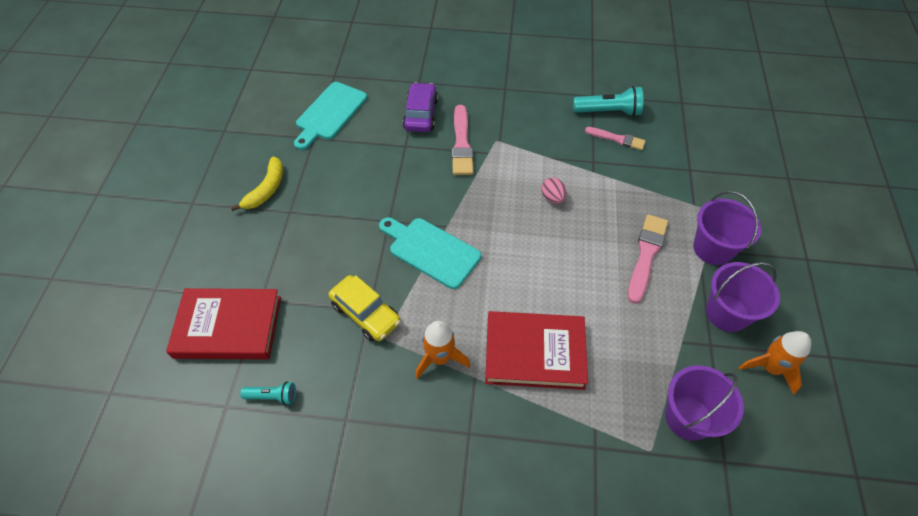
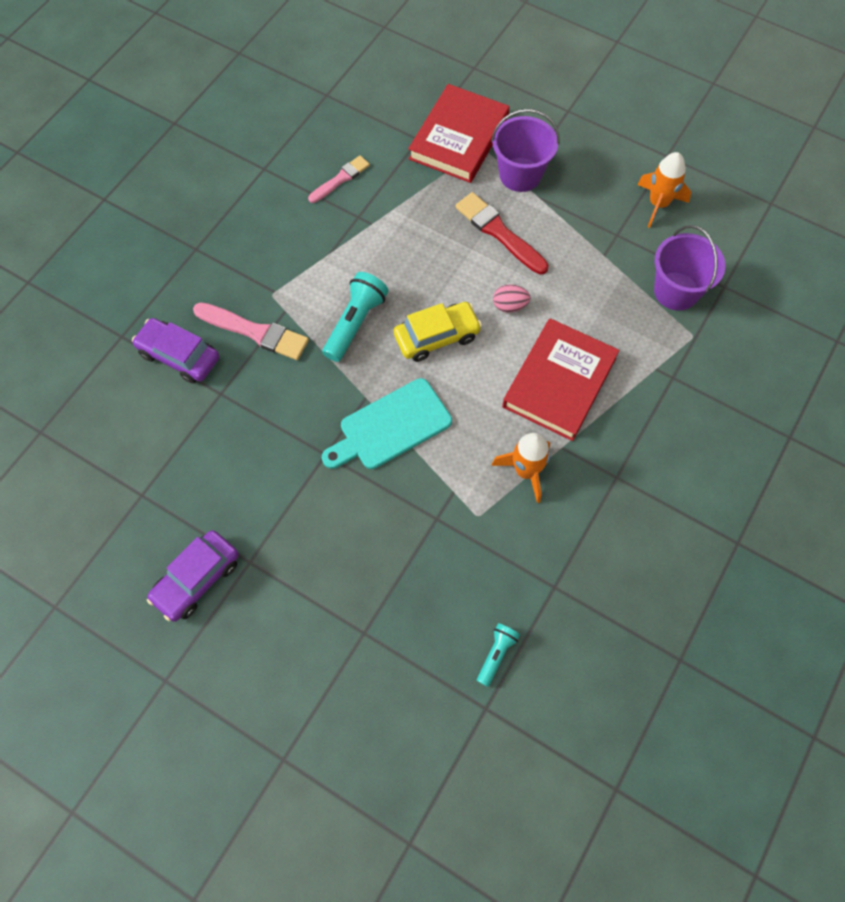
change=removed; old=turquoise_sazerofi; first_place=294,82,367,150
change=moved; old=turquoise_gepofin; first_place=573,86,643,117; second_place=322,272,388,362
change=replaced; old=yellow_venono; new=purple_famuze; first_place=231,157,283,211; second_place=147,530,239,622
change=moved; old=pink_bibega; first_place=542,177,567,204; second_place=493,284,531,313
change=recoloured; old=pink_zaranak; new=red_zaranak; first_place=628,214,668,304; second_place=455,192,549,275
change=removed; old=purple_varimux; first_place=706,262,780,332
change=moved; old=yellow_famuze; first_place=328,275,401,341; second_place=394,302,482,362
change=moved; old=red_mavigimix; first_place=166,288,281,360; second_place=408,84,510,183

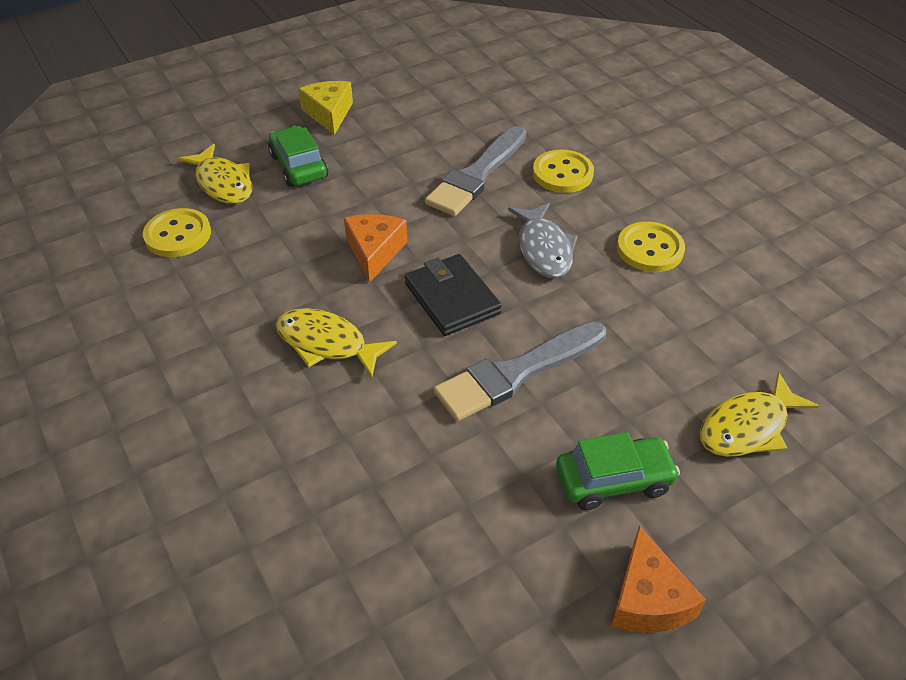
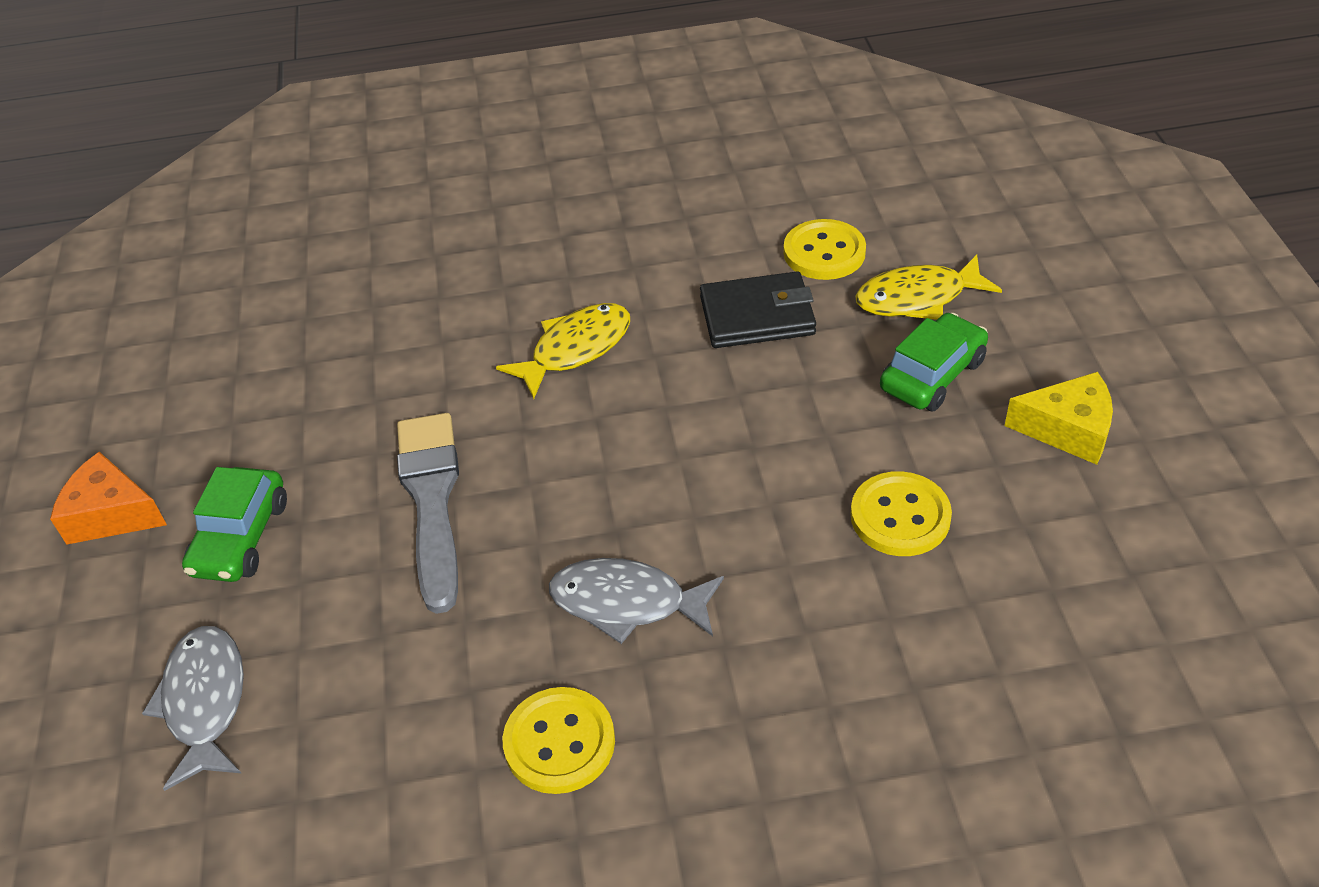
change=turned; old=green_famuze; first_place=268,126,328,187; second_place=880,313,988,411; degrees=-45
change=removed; old=grey_zaranak; first_place=425,126,526,216
change=moved; old=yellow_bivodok; first_place=533,150,594,193; second_place=851,471,952,556
change=removed; old=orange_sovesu; first_place=344,214,407,282
change=moved; old=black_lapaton; first_place=405,254,502,336; second_place=700,272,816,348
change=recoloured; old=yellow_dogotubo; new=grey_dogotubo; first_place=700,372,819,457; second_place=142,626,244,791

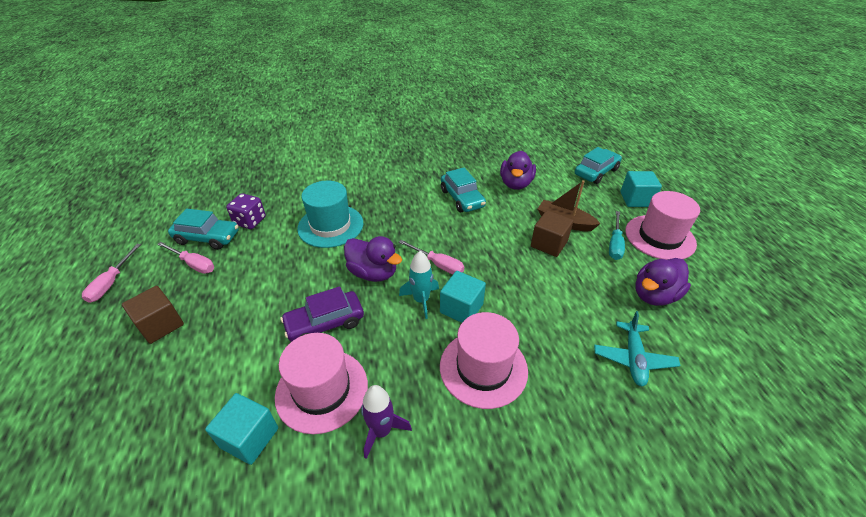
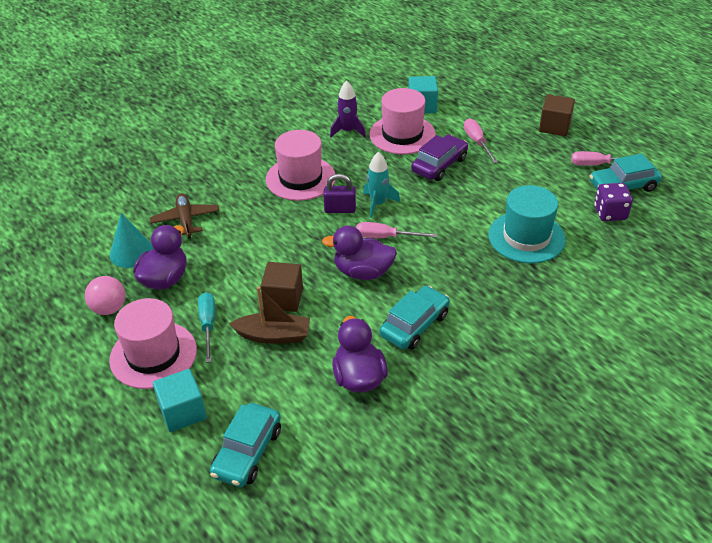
change=turned; old=turquoise_famuze; first_place=441,168,486,212; second_place=379,286,450,350; degrees=90
change=moved; old=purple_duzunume; first_place=344,236,402,282; second_place=322,226,397,280
change=moved; old=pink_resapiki; first_place=82,244,141,303; second_place=464,118,498,163
change=replaced; old=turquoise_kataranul; new=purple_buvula; first_place=440,271,486,323; second_place=323,174,356,213
change=recoloured; old=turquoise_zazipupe; new=brown_zazipupe; first_place=594,311,680,386; second_place=150,193,220,239
change=added; new=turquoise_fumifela; second_place=110,213,153,268
change=added; new=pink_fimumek; second_place=85,276,125,315

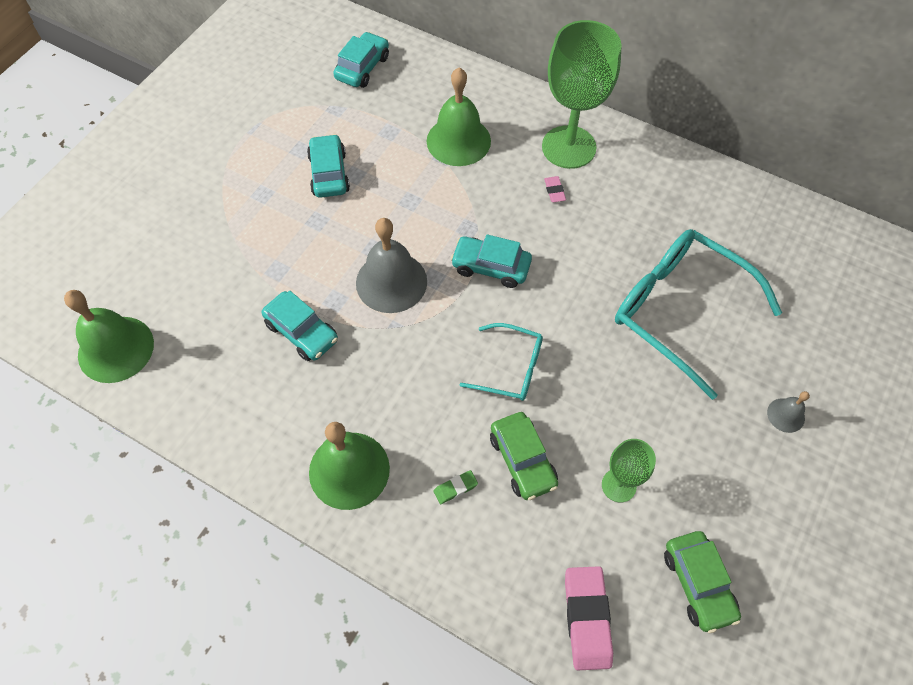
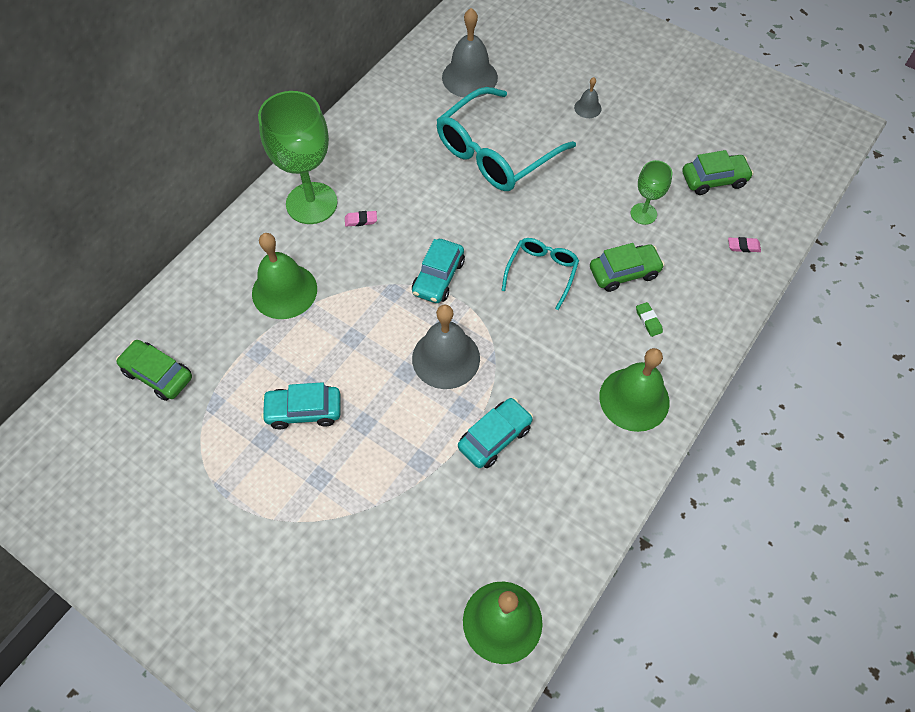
change=recoloured; old=turquoise_famuze; new=green_famuze; first_place=333,32,389,88; second_place=116,340,192,401
change=resized; old=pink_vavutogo; first_place=565,566,613,670; second_place=728,237,761,252; factor=0.49
change=added; new=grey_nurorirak; second_place=442,8,498,98

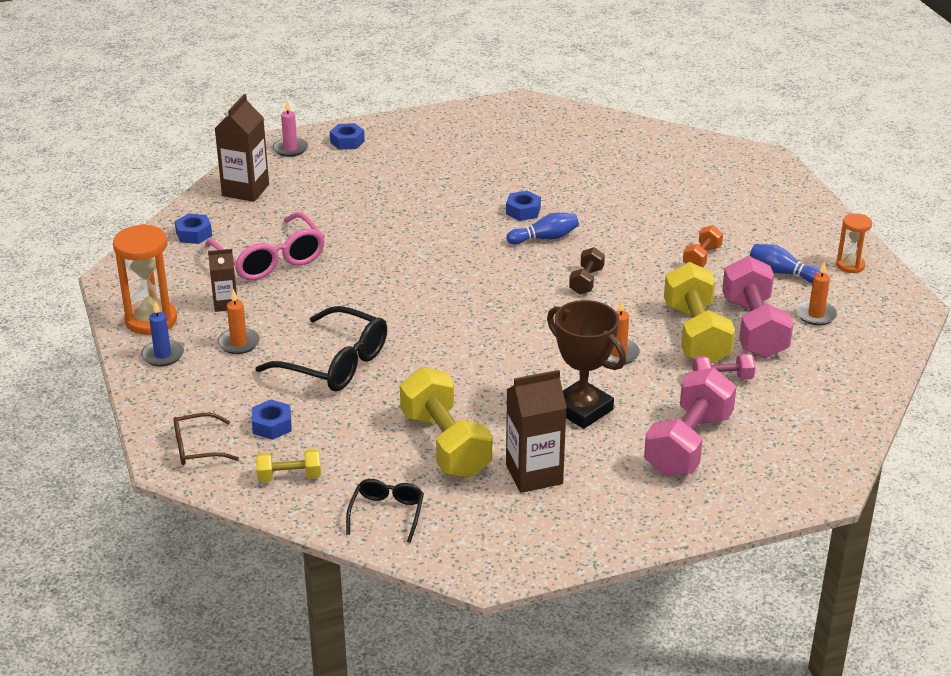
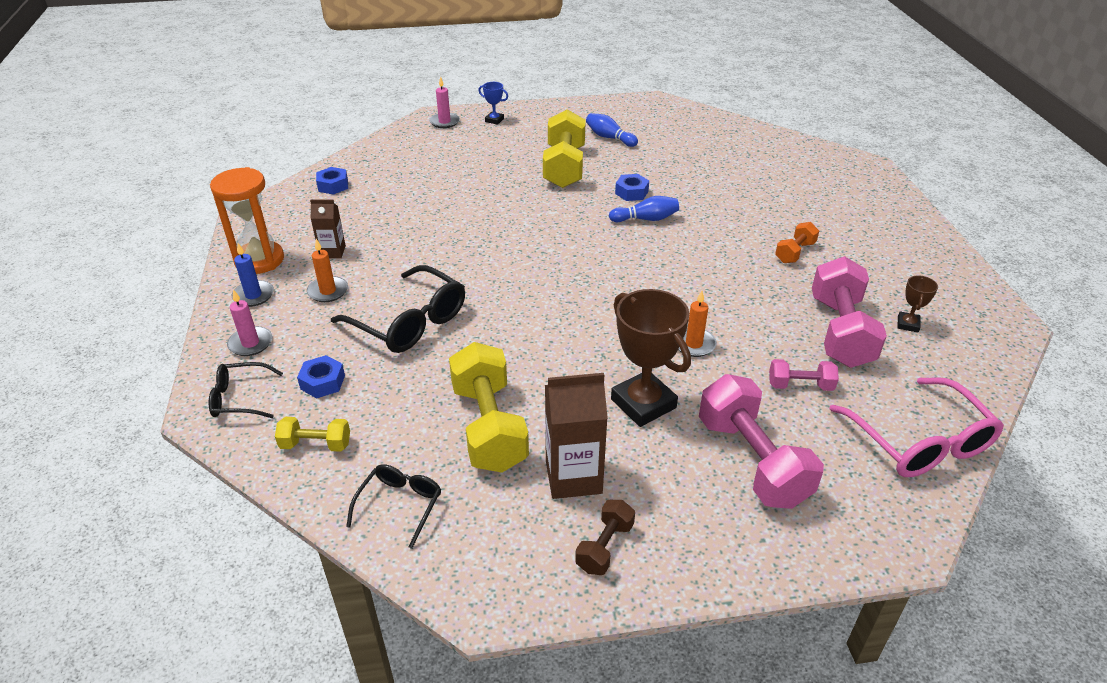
change=removed; old=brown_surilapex; first_place=215,94,269,202
change=replaced; old=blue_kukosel; new=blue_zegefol; first_place=330,123,365,150; second_place=478,82,508,125
change=moved; old=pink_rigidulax; first_place=205,212,325,281; second_place=829,377,1004,477
change=removed; old=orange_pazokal; first_place=836,213,872,273
change=moved; old=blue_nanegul; first_place=750,244,820,283; second_place=586,113,638,147
change=moved; old=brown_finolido; first_place=569,247,605,294; second_place=575,500,635,575
change=moved; old=yellow_finolido; first_place=664,262,735,364; second_place=543,109,586,188
change=replaced; old=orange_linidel; new=brown_zegefol; first_place=796,262,838,325; second_place=897,275,938,332
change=turned; old=pink_finolido; first_place=644,368,736,477; second_place=699,374,824,509; degrees=-60
change=recoloured; old=brown_rigidulax; new=black_rigidulax; first_place=173,413,239,465; second_place=209,362,283,418
change=added; new=pink_linidel; second_place=227,289,272,356

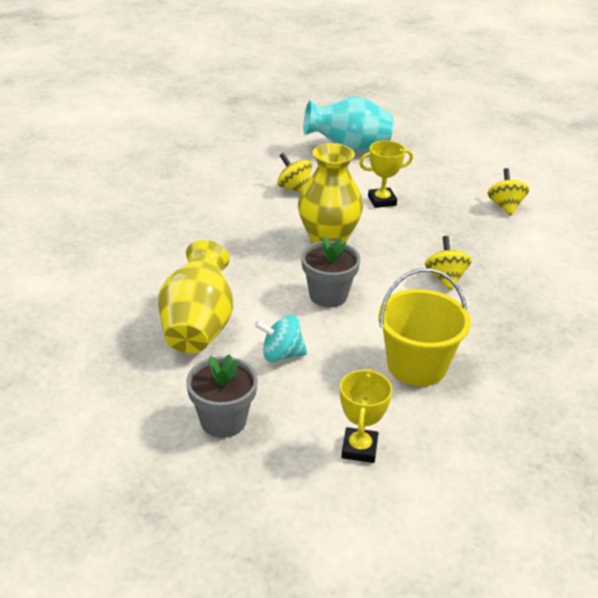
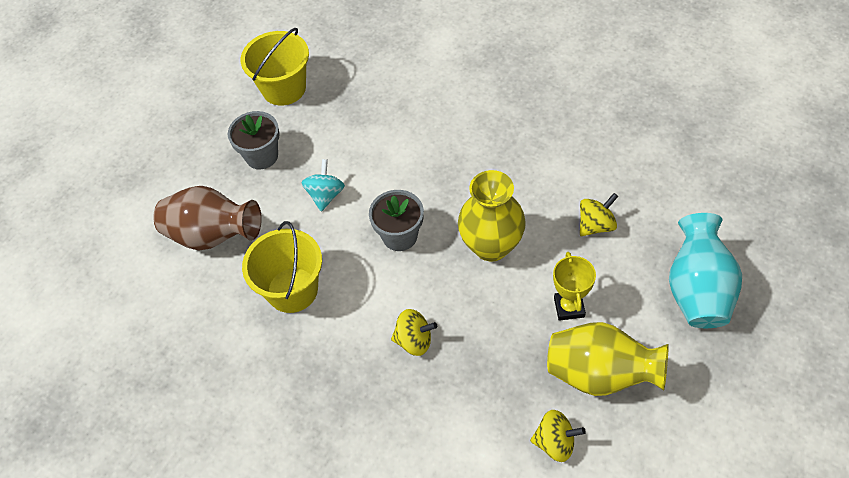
change=moved; old=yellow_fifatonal; first_place=158,240,233,354; second_place=547,322,669,396
change=replaced; old=yellow_zegefol; new=brown_fifatonal; first_place=340,369,392,463; second_place=153,186,262,250
change=added; new=yellow_varimux; second_place=241,28,309,106

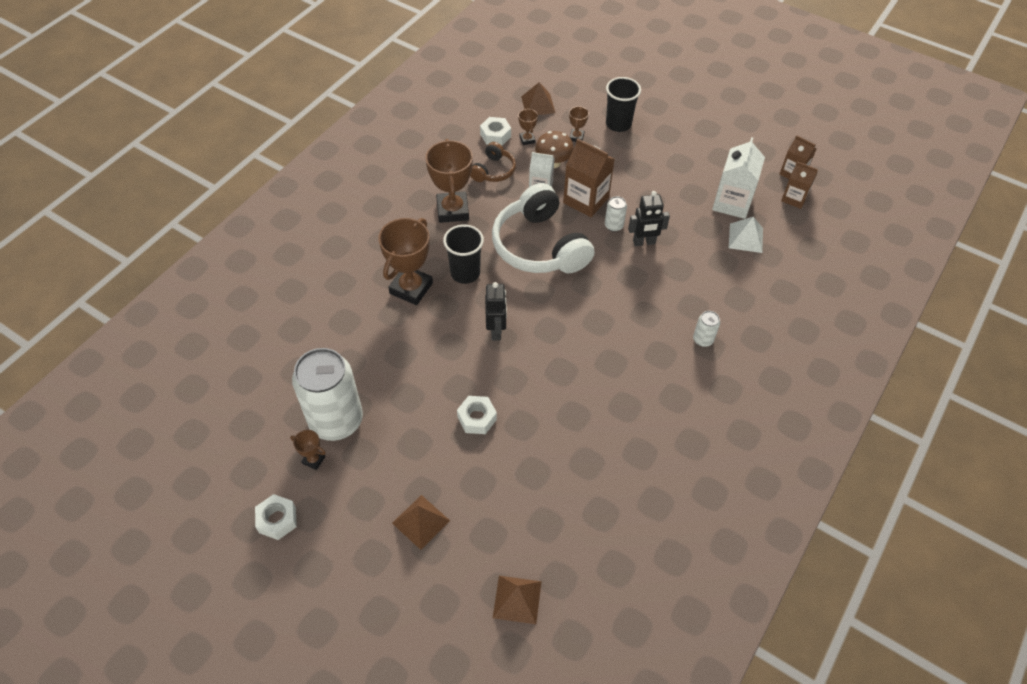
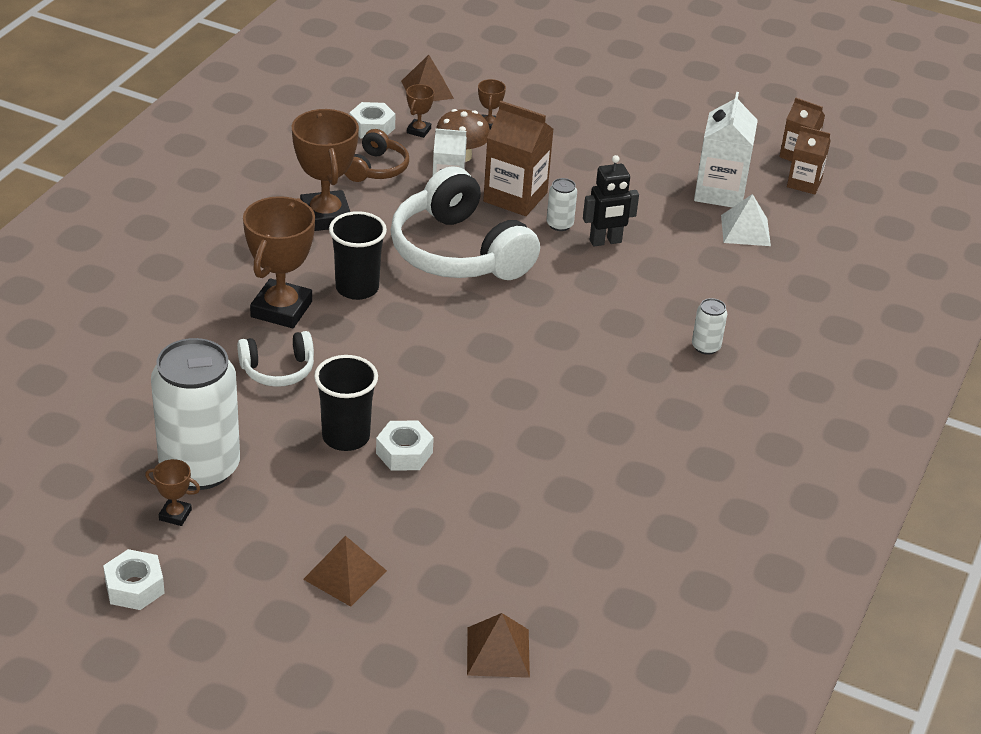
change=moved; old=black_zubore; first_place=606,77,641,132; second_place=314,355,378,451
change=turned; old=brown_zegefol; first_place=518,109,538,145; second_place=406,84,434,138; degrees=45
change=removed; old=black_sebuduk; first_place=485,282,507,341
change=added; new=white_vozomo; second_place=237,331,314,387

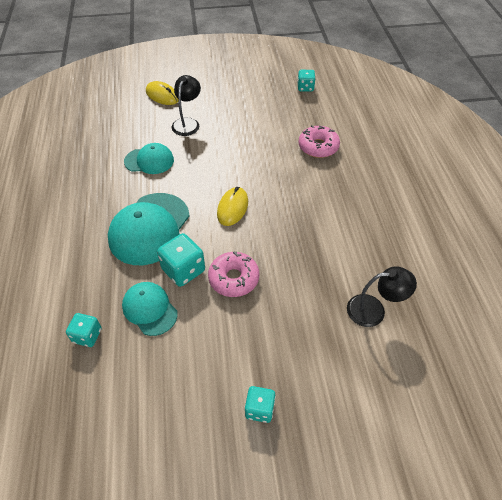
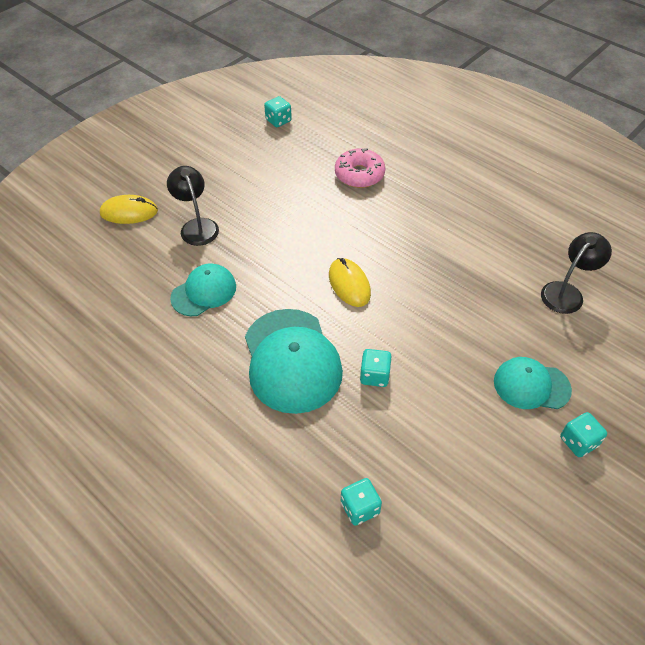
change=resized; old=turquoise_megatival; first_place=157,233,205,287; second_place=360,349,392,387; factor=0.64
change=removed; old=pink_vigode; first_place=208,252,259,297
change=moved; old=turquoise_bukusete; first_place=122,282,178,336; second_place=494,357,572,409

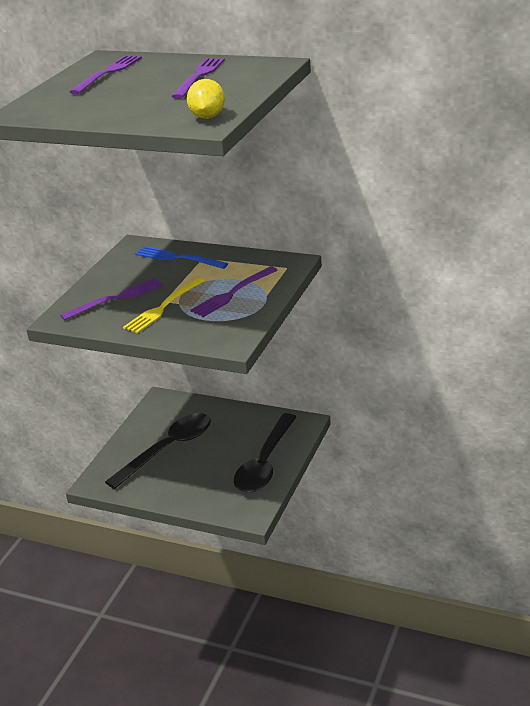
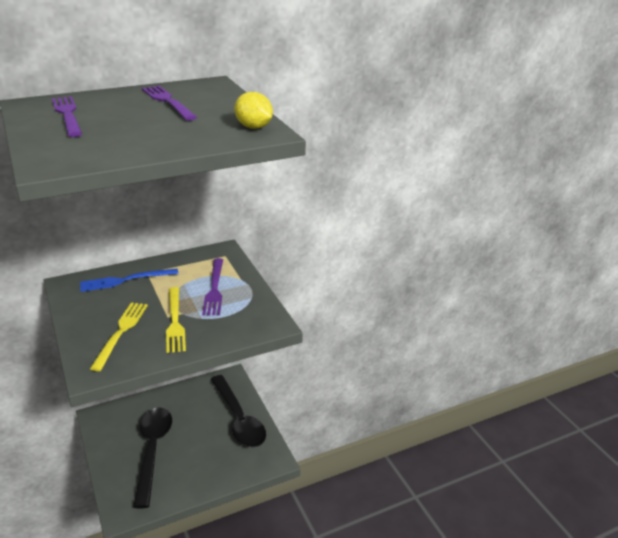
change=recoloured; old=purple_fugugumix; new=yellow_fugugumix; first_place=60,278,164,320; second_place=90,303,148,371

